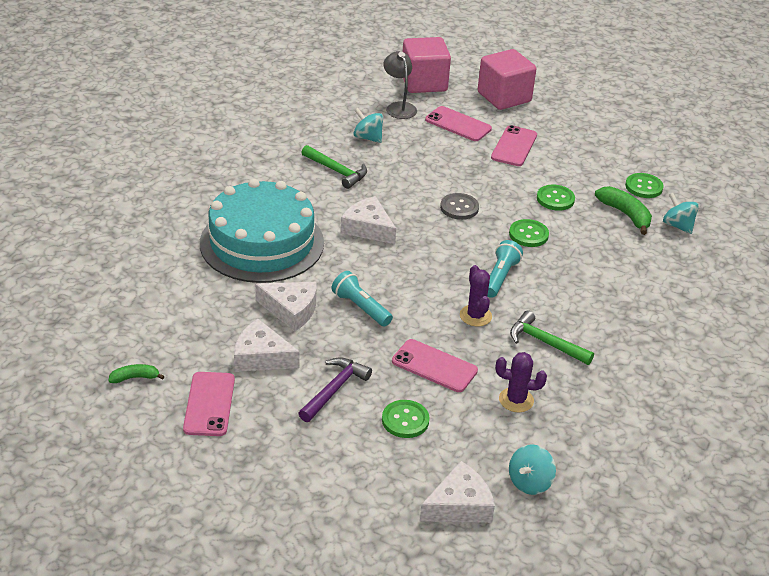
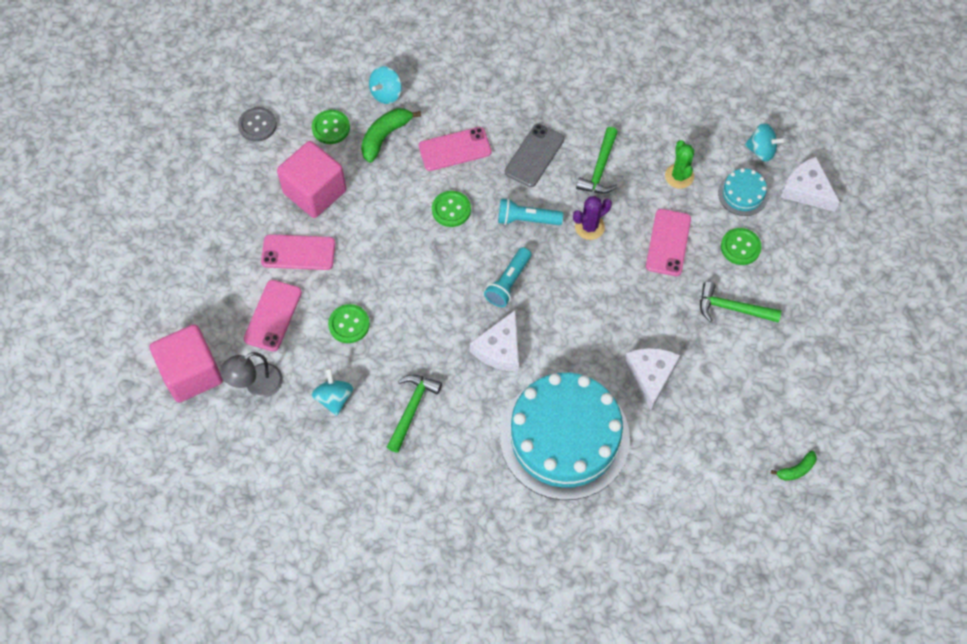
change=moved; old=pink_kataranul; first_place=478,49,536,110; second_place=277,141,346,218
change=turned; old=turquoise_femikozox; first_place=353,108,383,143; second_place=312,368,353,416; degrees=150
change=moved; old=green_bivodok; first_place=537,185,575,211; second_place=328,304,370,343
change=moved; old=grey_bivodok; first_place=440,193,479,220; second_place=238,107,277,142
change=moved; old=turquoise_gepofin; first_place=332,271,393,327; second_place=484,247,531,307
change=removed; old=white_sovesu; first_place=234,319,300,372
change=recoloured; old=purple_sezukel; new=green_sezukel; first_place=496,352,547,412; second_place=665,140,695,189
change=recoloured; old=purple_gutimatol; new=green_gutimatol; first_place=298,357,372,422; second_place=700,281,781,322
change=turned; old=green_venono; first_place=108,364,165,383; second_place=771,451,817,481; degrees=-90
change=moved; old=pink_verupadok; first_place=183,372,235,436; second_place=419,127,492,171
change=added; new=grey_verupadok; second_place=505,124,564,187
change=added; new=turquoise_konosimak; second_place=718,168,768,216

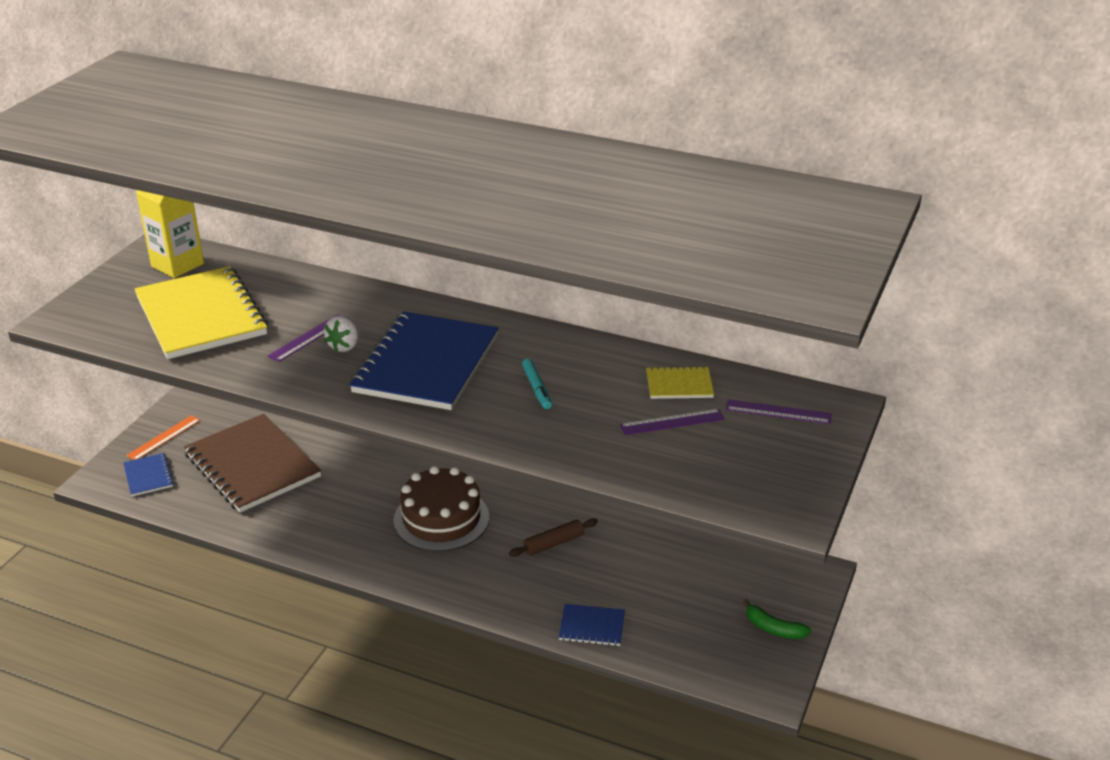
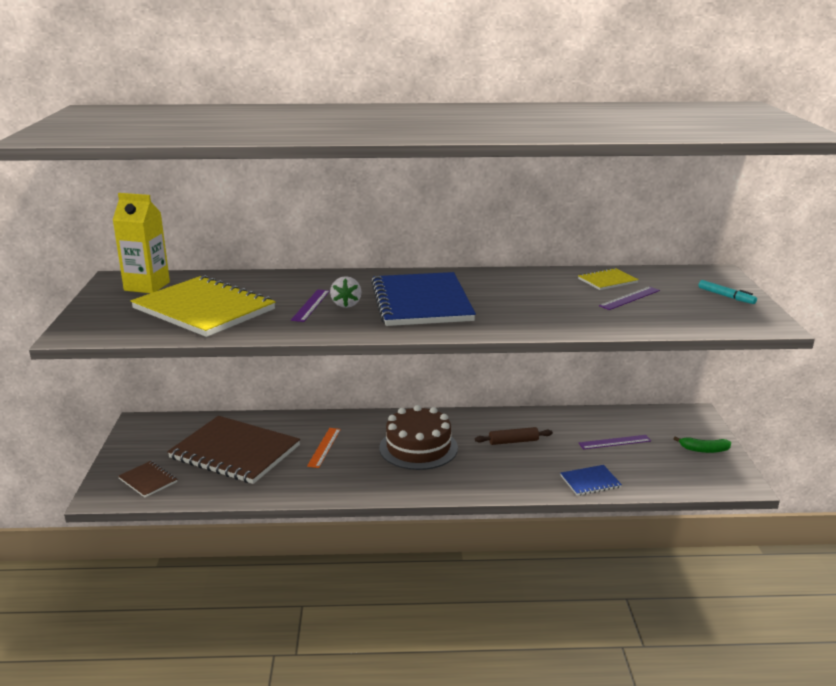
change=moved; old=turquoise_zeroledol; first_place=522,359,552,409; second_place=698,280,757,304
change=moved; old=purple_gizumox; first_place=726,399,832,424; second_place=579,435,651,449
change=moved; old=orange_gizumox; first_place=126,415,200,460; second_place=307,428,341,468
change=recoloured; old=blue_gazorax; new=brown_gazorax; first_place=123,453,174,496; second_place=118,461,177,497
change=turned; old=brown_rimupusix; first_place=509,518,598,557; second_place=475,427,553,445; degrees=45

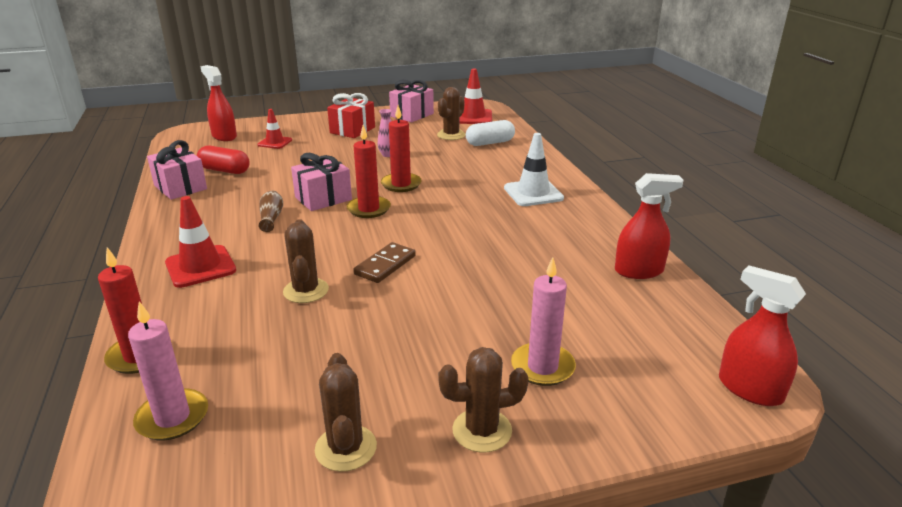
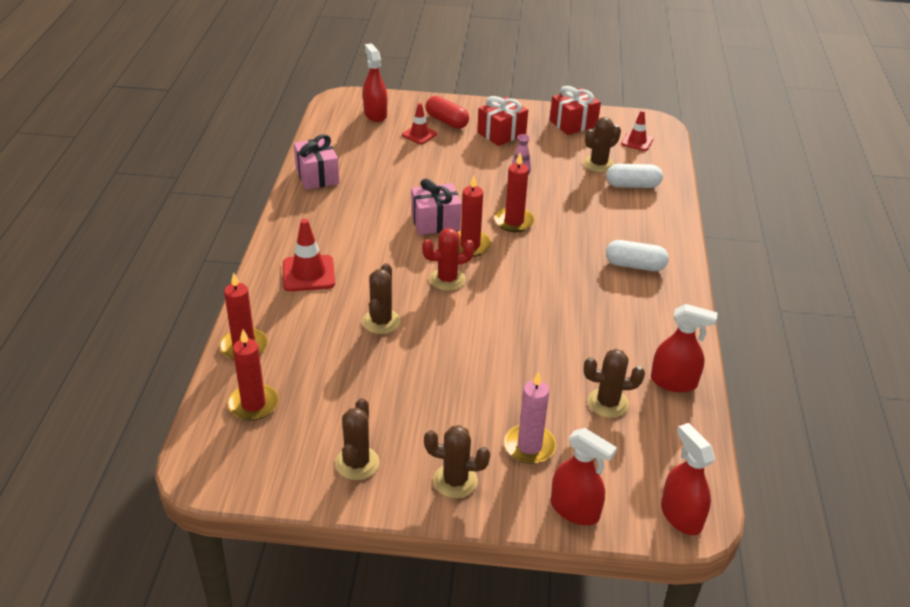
change=resized; old=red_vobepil; first_place=459,69,492,124; second_place=621,110,653,151; factor=0.65
change=recoloured; old=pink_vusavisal; new=red_vusavisal; first_place=389,80,434,122; second_place=550,86,601,135
change=replaced; old=white_vobepil; new=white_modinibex; first_place=504,133,564,206; second_place=606,240,669,271
change=moved; old=red_modinibex; first_place=197,145,250,174; second_place=425,96,469,129
change=removed; old=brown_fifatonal; first_place=259,191,283,232
change=removed; old=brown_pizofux; first_place=353,242,416,283
change=recoloured; old=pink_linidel; new=red_linidel; first_place=128,301,208,440; second_place=227,330,279,421
change=added; new=red_sezukel; second_place=422,228,475,291
change=added; new=brown_sezukel; second_place=584,349,645,418
change=added; new=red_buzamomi; second_place=551,428,617,525

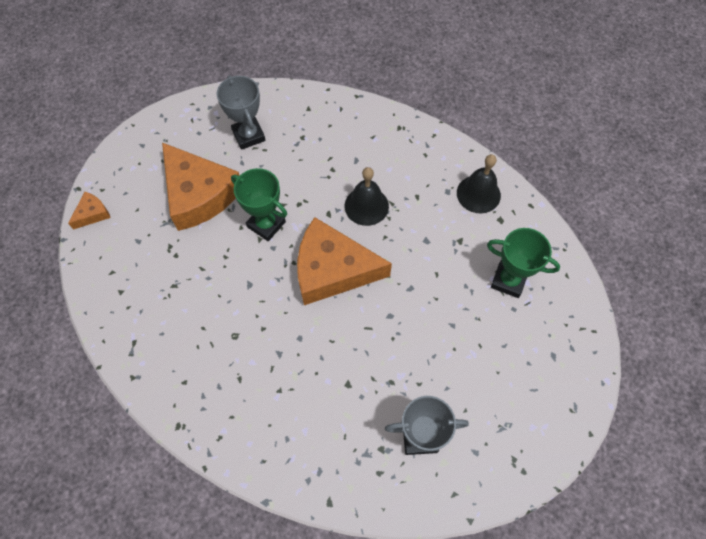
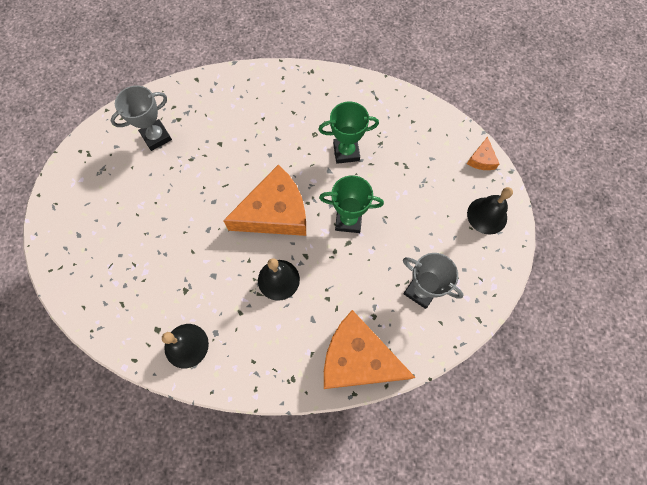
change=moved; old=orange_sovesu; first_place=162,142,240,231; second_place=324,310,416,389
change=moved; old=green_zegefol; first_place=487,228,560,298; second_place=318,102,379,164
change=added; new=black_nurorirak; second_place=467,187,513,235

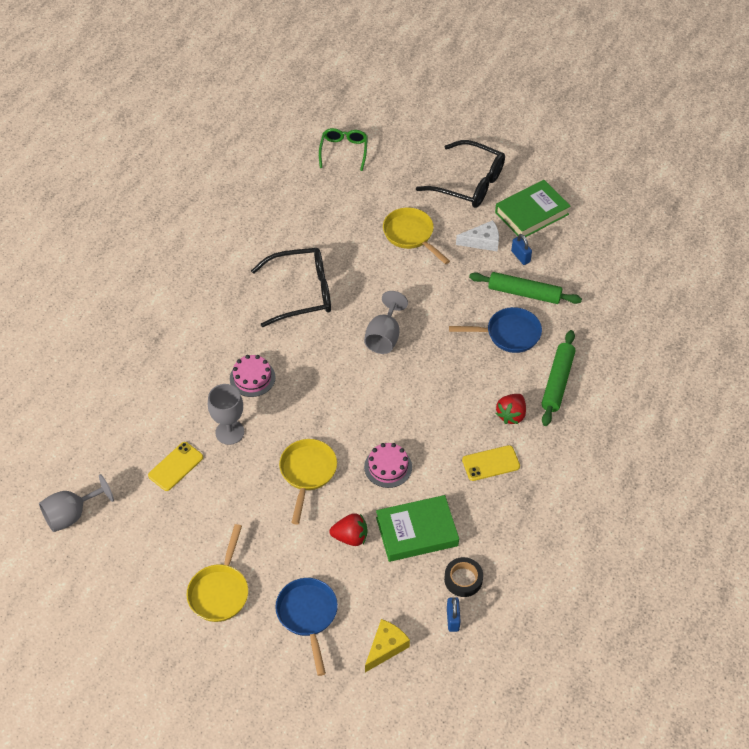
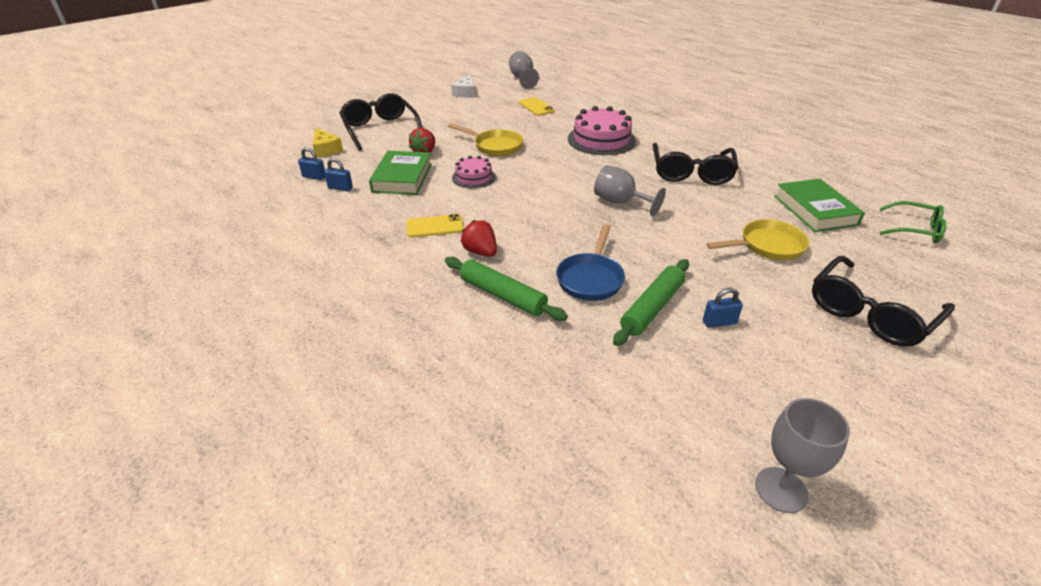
change=moved; old=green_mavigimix; first_place=495,180,571,237; second_place=774,179,865,232
change=moved; old=white_sovesu; first_place=456,220,499,252; second_place=451,74,475,98
change=resized; old=pink_konosimak; first_place=230,355,276,397; second_place=568,106,636,155; factor=1.73
change=moved; old=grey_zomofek; first_place=208,384,244,445; second_place=755,398,850,513
change=turned; old=yellow_verupadok; first_place=462,445,520,481; second_place=406,214,464,238; degrees=75
change=removed; old=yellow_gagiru; first_place=187,524,248,622
change=replaced; old=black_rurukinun; new=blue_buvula; first_place=444,557,483,597; second_place=324,158,353,191
change=replaced; old=blue_gagiru; new=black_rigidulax; first_place=275,578,338,676; second_place=339,93,422,151

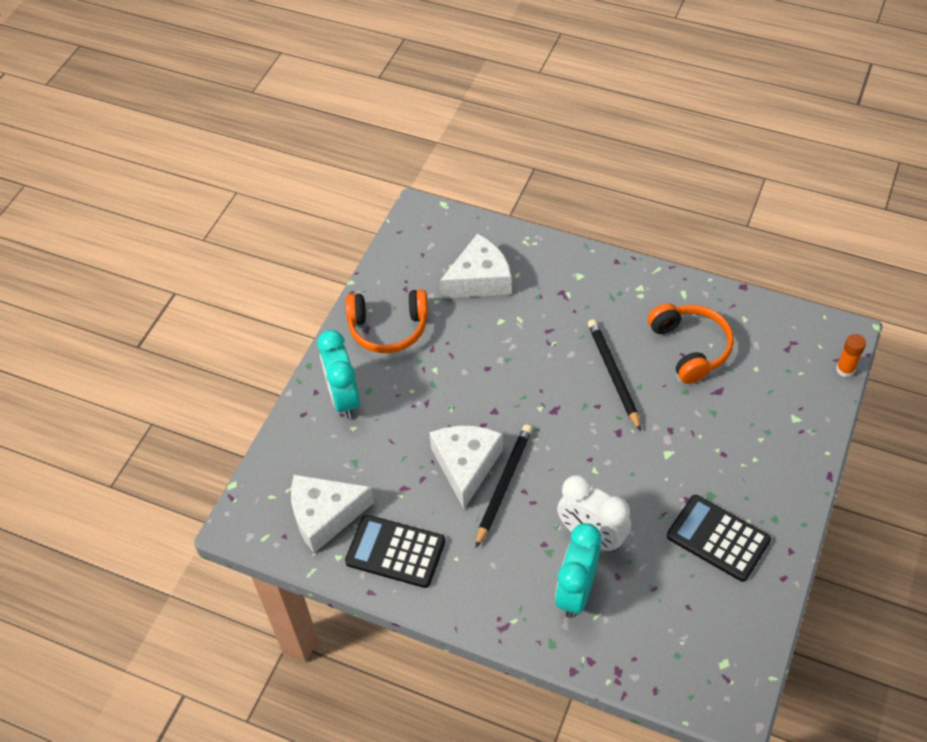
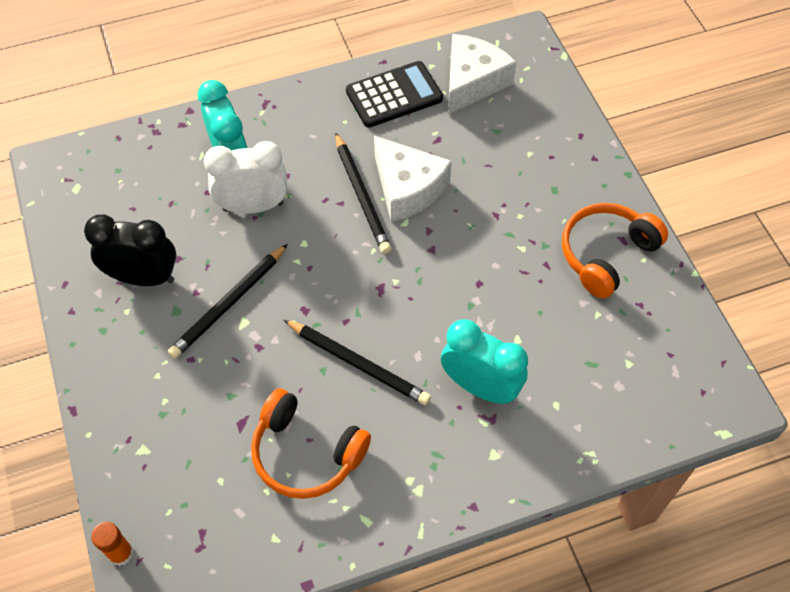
change=removed; old=white_sovesu; first_place=440,234,512,299
change=moved; old=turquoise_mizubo; first_place=317,330,360,419; second_place=441,319,528,404
change=replaced; old=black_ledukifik; new=black_mizubo; first_place=667,495,771,582; second_place=84,215,176,286
change=added; new=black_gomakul; second_place=168,244,288,359

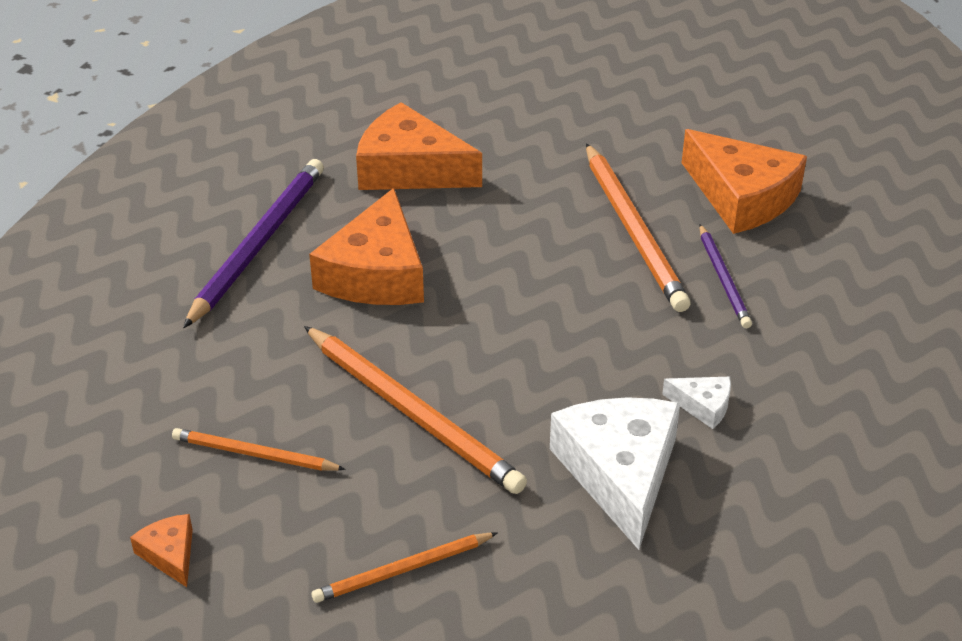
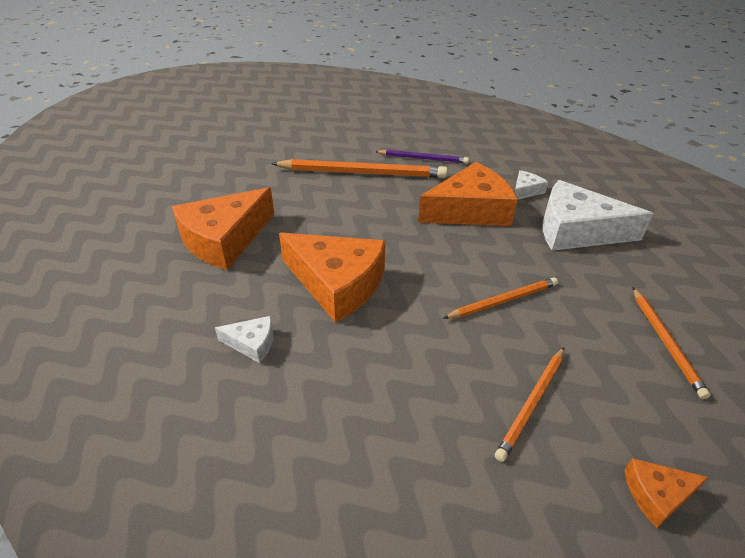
change=moved; old=orange_sovesu; first_place=682,129,807,234; second_place=418,162,518,226
change=replaced; old=purple_gomakul; new=white_sovesu; first_place=183,159,324,328; second_place=215,316,273,363
change=resized; old=orange_gomakul; first_place=304,326,527,494; second_place=443,277,558,319; factor=0.56

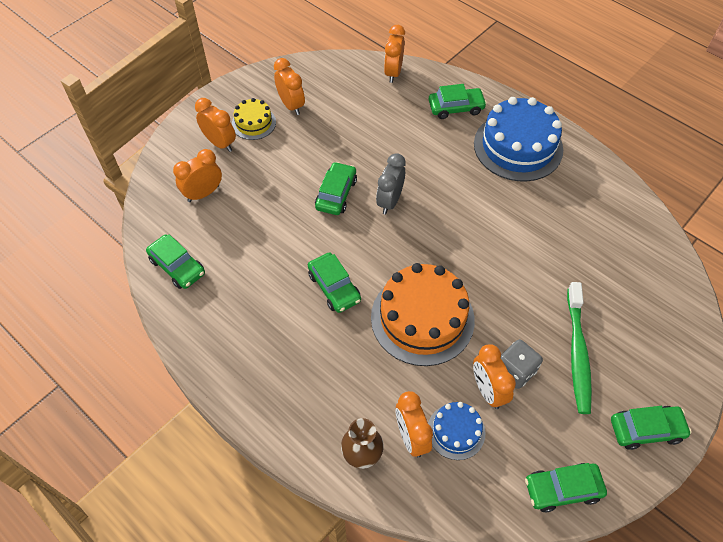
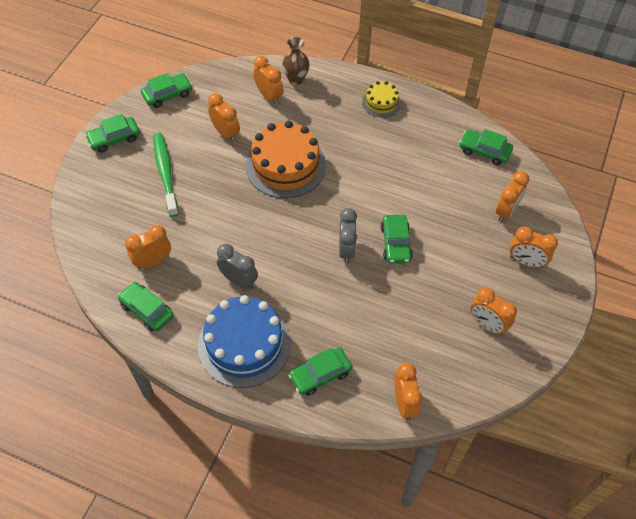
change=moved; old=yellow_konosimak; first_place=232,98,276,140; second_place=362,81,401,118
change=moved; old=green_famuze; first_place=308,253,361,313; second_place=118,282,174,332
change=removed; old=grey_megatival; first_place=500,339,543,389
change=removed; old=blue_konosimak; first_place=428,402,485,460
change=added; new=orange_mizubo; second_place=125,225,171,269
change=added; new=grey_mizubo; second_place=217,244,258,290

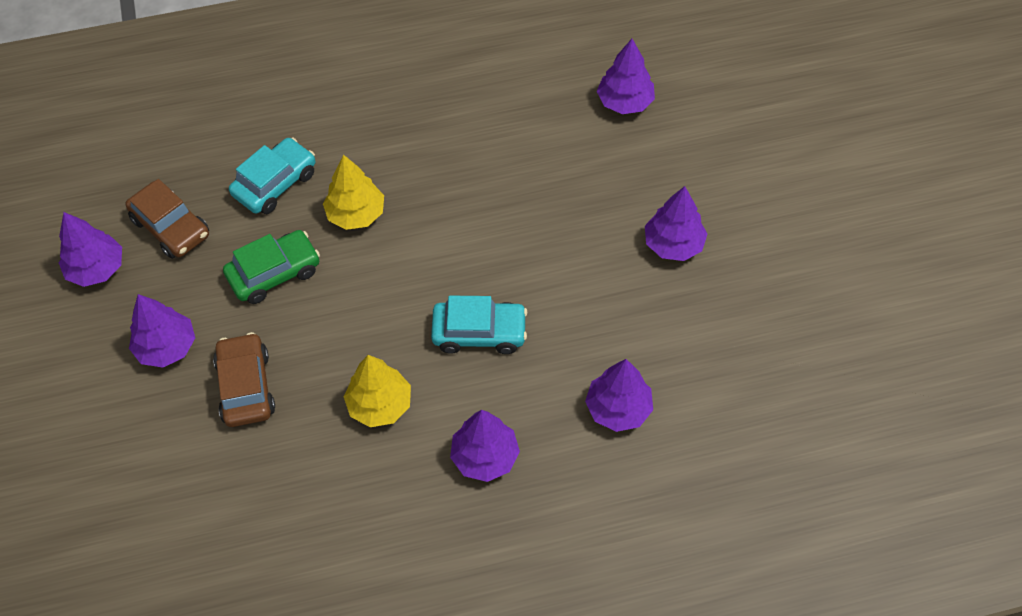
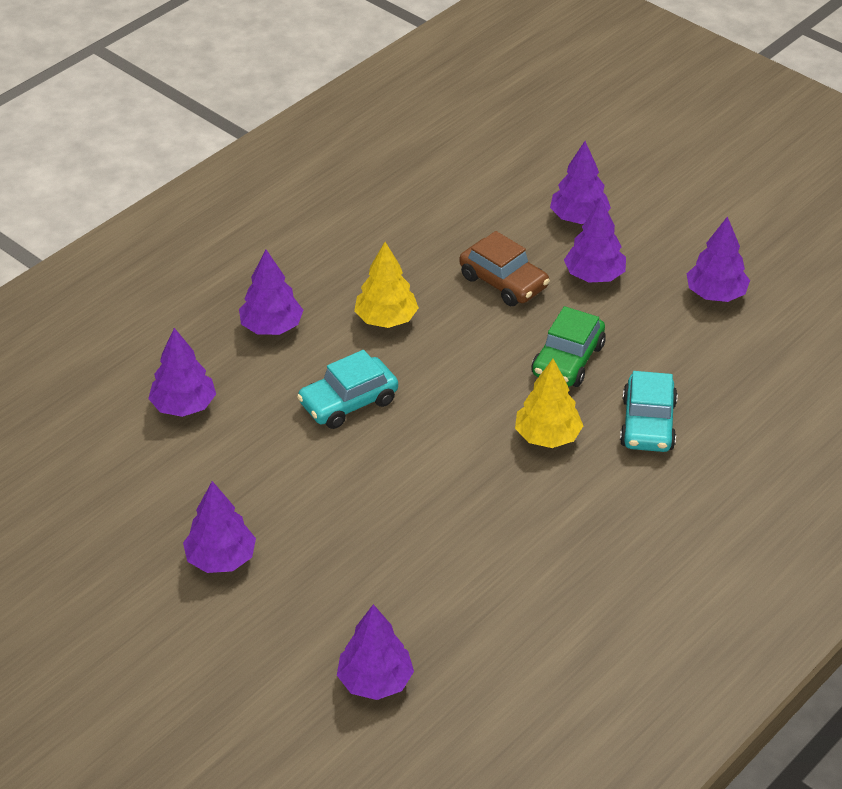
change=removed; old=brown_famuze; first_place=126,179,209,259
change=added; new=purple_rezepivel; second_place=550,141,611,224

